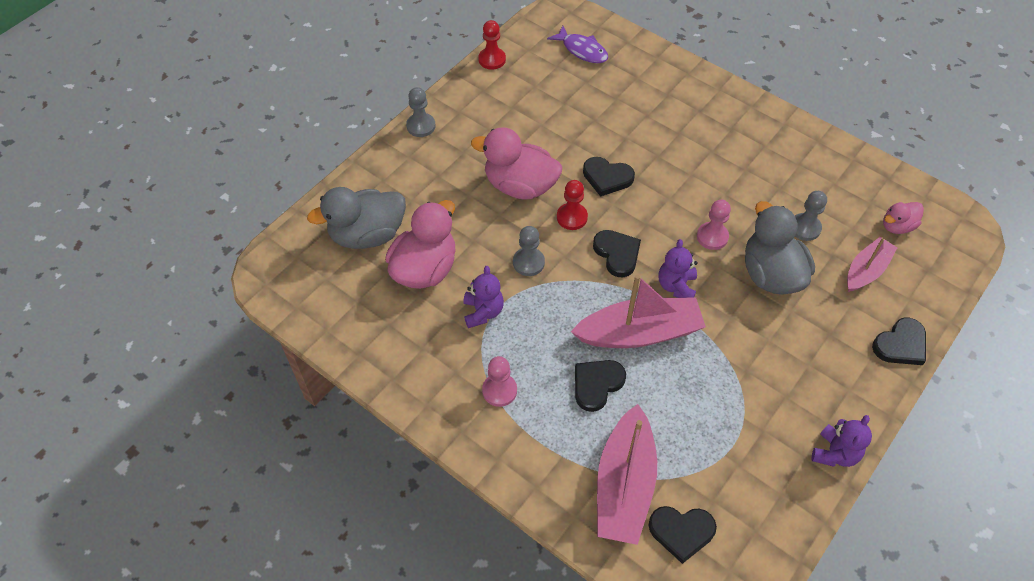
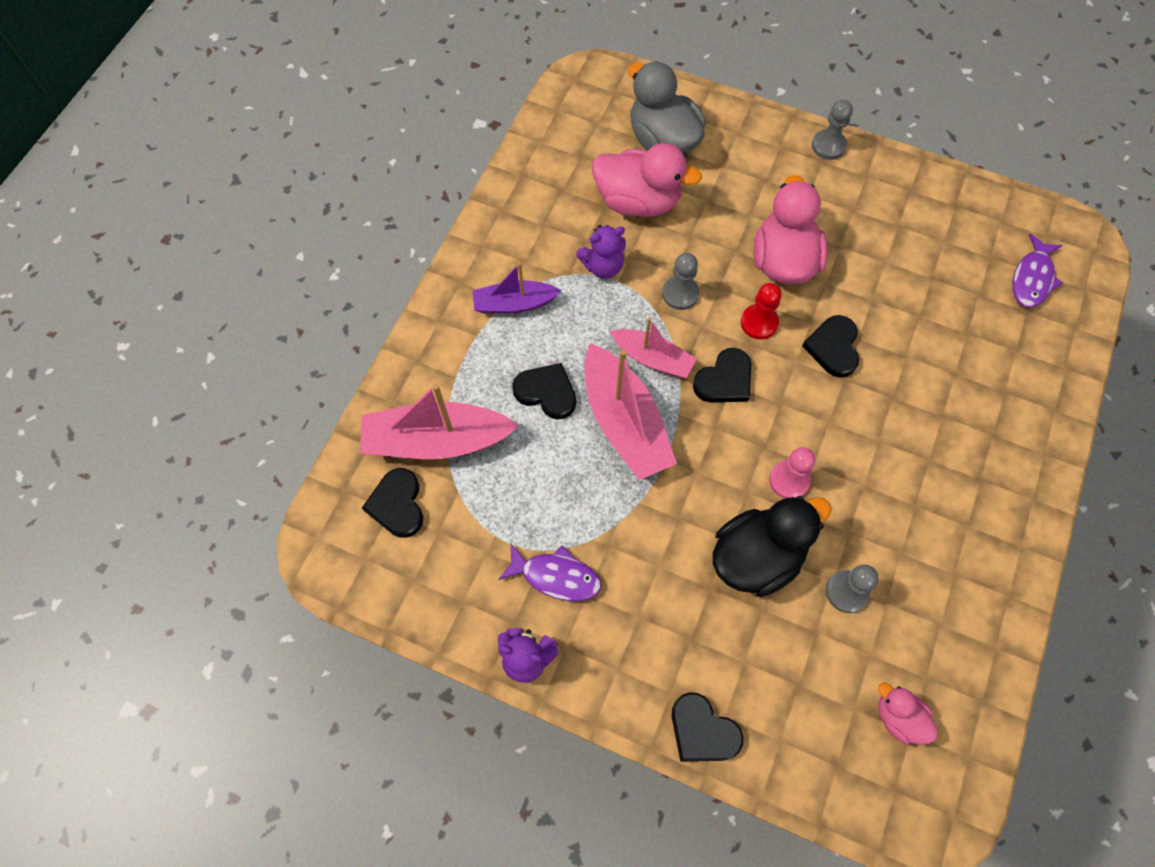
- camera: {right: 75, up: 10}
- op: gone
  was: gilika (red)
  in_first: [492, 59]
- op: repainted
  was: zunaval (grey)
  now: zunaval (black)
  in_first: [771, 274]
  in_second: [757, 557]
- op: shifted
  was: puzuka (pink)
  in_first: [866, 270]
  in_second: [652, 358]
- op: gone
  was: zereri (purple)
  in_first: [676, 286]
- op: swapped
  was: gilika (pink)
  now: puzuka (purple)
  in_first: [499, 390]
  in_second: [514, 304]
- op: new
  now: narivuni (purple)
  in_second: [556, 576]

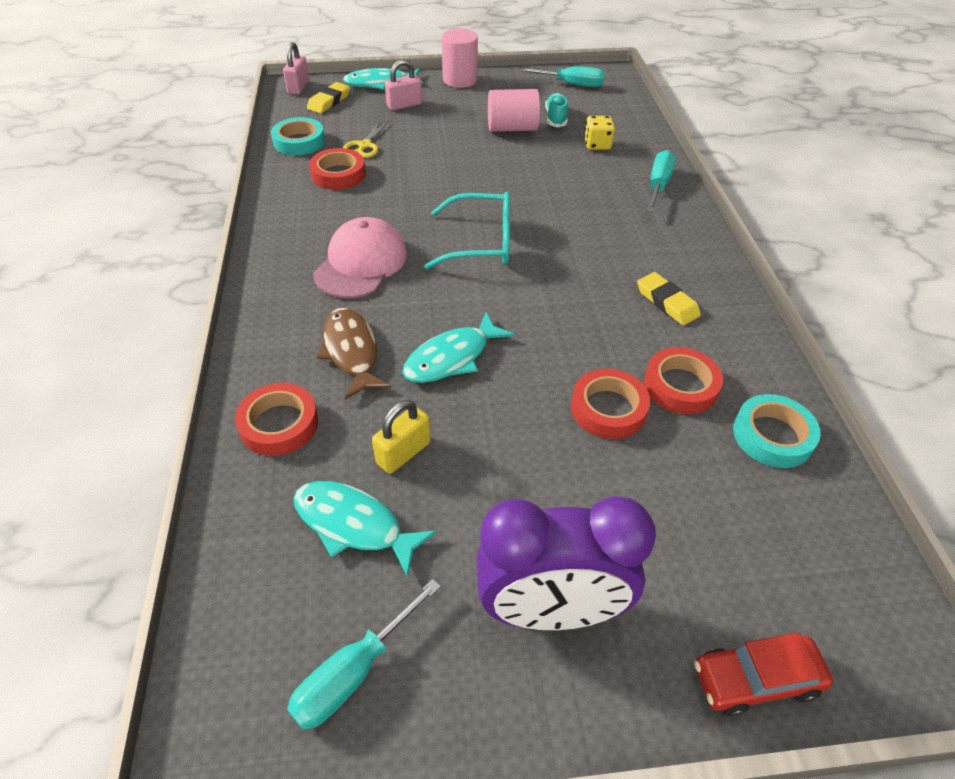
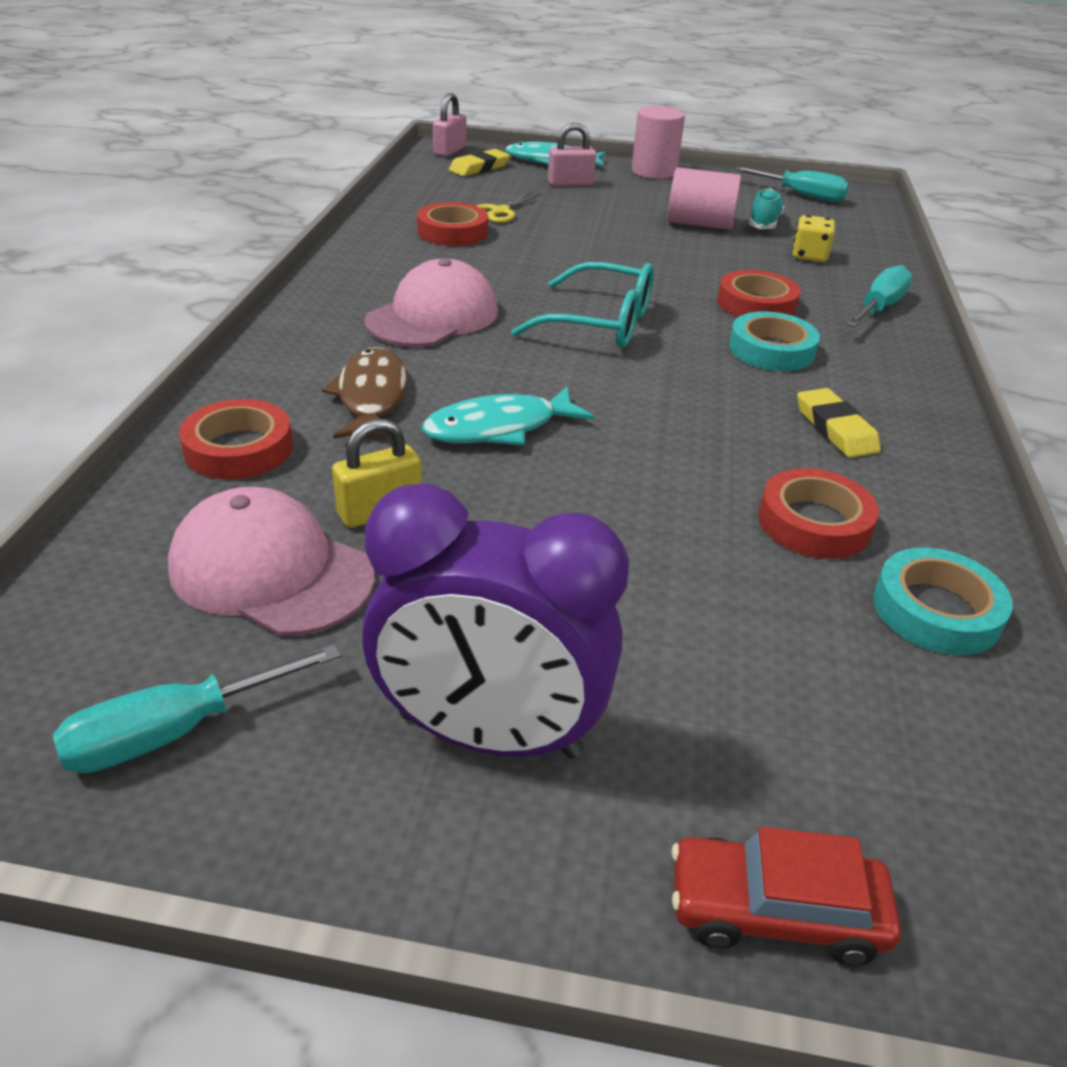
- camera: {right: 15, up: -10}
- op: shifted
  was: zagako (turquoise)
  in_first: [299, 142]
  in_second: [771, 350]
- op: shifted
  was: zagako (red)
  in_first: [608, 409]
  in_second: [756, 304]
- op: swapped
  was: narivuni (turquoise)
  now: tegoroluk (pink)
  in_first: [354, 525]
  in_second: [271, 571]

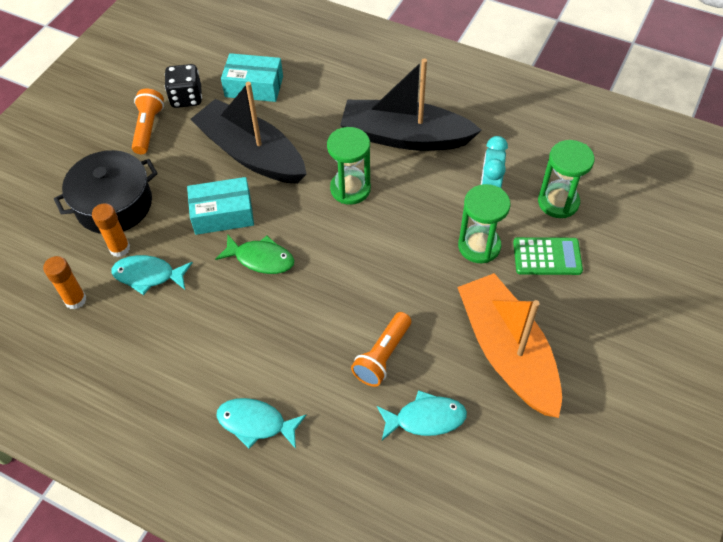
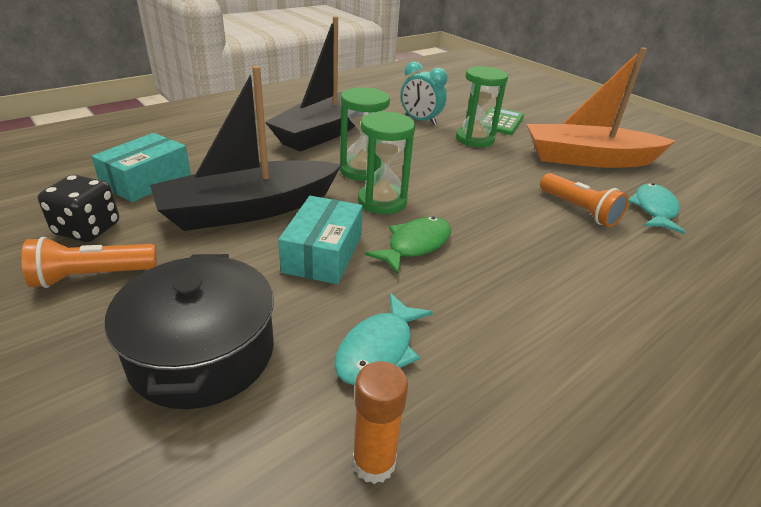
- camera: {right: -70, up: -20}
- op: rotated
  was: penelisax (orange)
  in_first: [148, 128]
  in_second: [92, 276]
  clockwise: -45
- op: shifted
  was: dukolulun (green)
  in_first: [558, 202]
  in_second: [382, 201]
- op: gone
  was: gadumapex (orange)
  in_first: [119, 248]
- op: gone
  was: narivuni (turquoise)
  in_first: [256, 423]

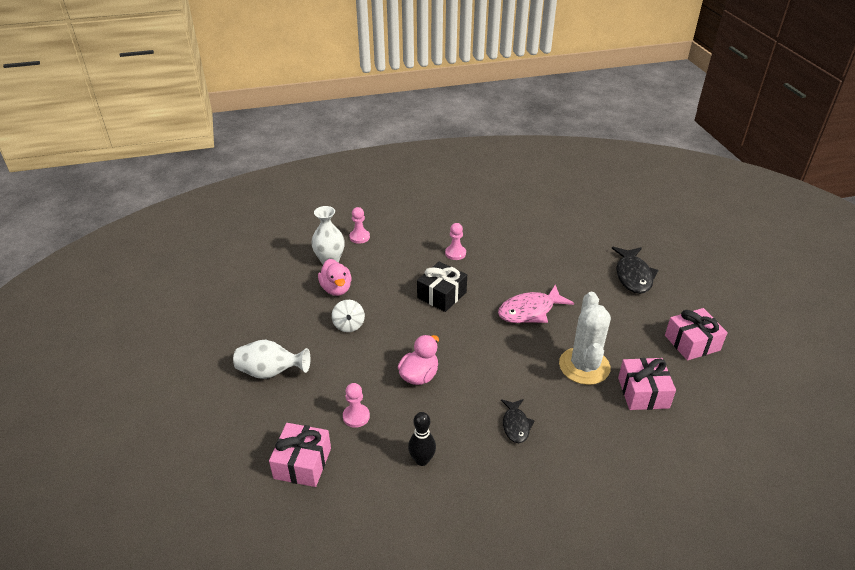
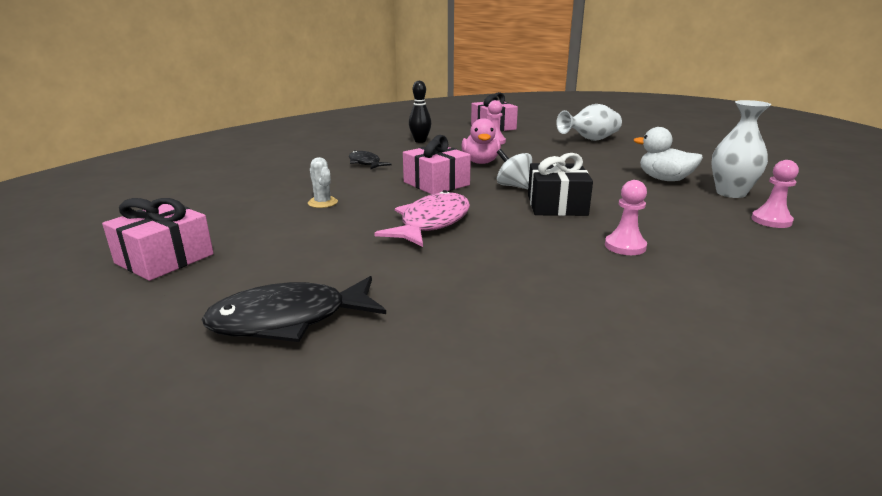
- camera: {right: 145, up: -15}
- op: rotated
  was: narivuni (black)
  in_first: [633, 275]
  in_second: [289, 320]
  clockwise: -75
- op: repainted
  was: zunaval (pink)
  now: zunaval (white)
  in_first: [336, 289]
  in_second: [664, 179]
- op: scaled
  was: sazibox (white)
  in_first: [584, 366]
  in_second: [322, 203]
  ratio: 0.45
- op: shifted
  was: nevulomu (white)
  in_first: [349, 325]
  in_second: [513, 186]
- op: shifted
  was: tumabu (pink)
  in_first: [643, 392]
  in_second: [436, 183]

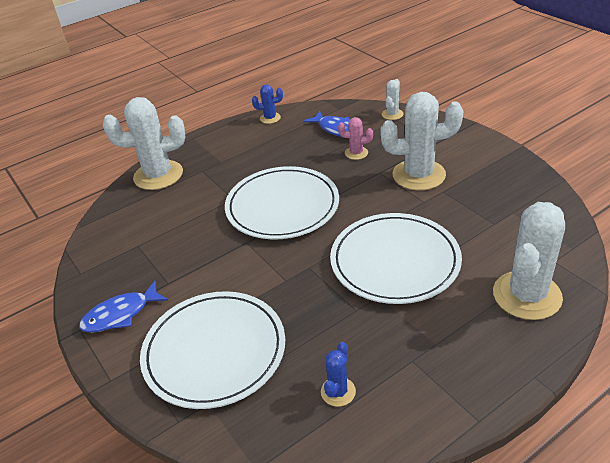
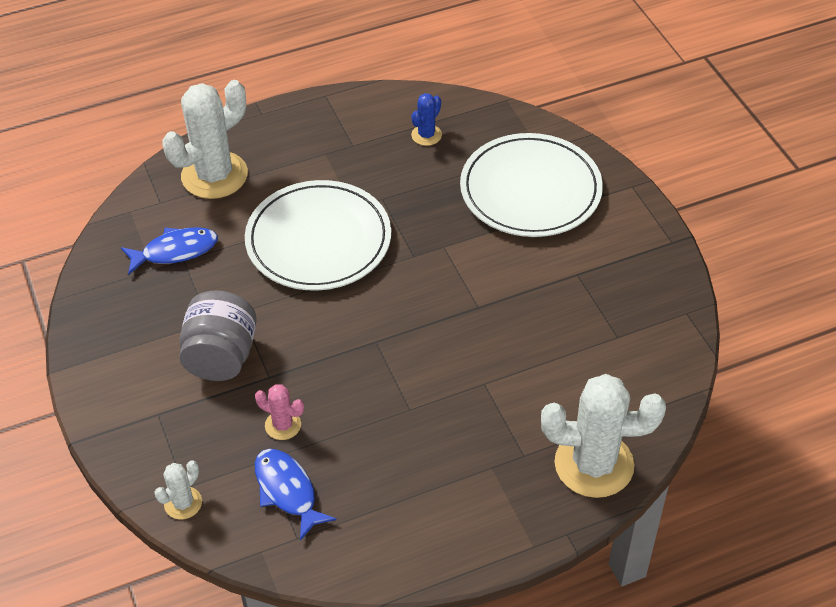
- camera: {right: -170, up: 10}
- op: gone
  was: sazibox (blue)
  in_first: [270, 118]
- op: swapped
  was: sazibox (white)
  now: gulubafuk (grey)
  in_first: [419, 175]
  in_second: [221, 356]
- op: gone
  was: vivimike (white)
  in_first: [282, 206]
- op: shifted
  was: narivuni (blue)
  in_first: [120, 314]
  in_second: [175, 251]

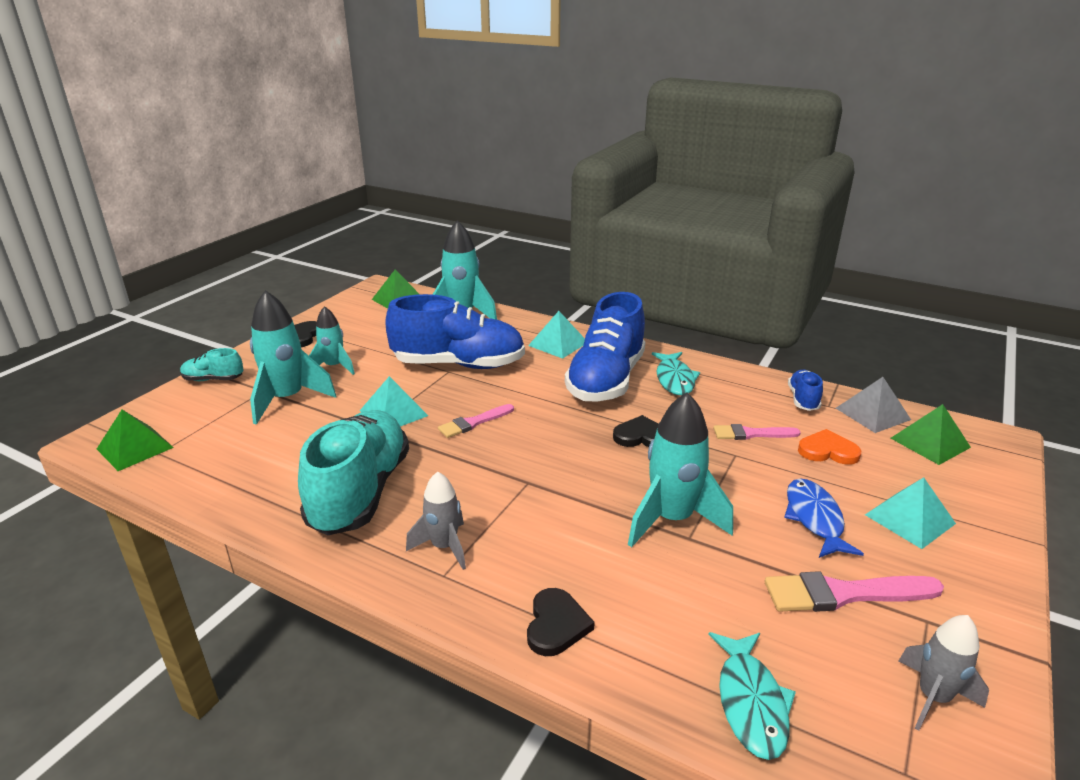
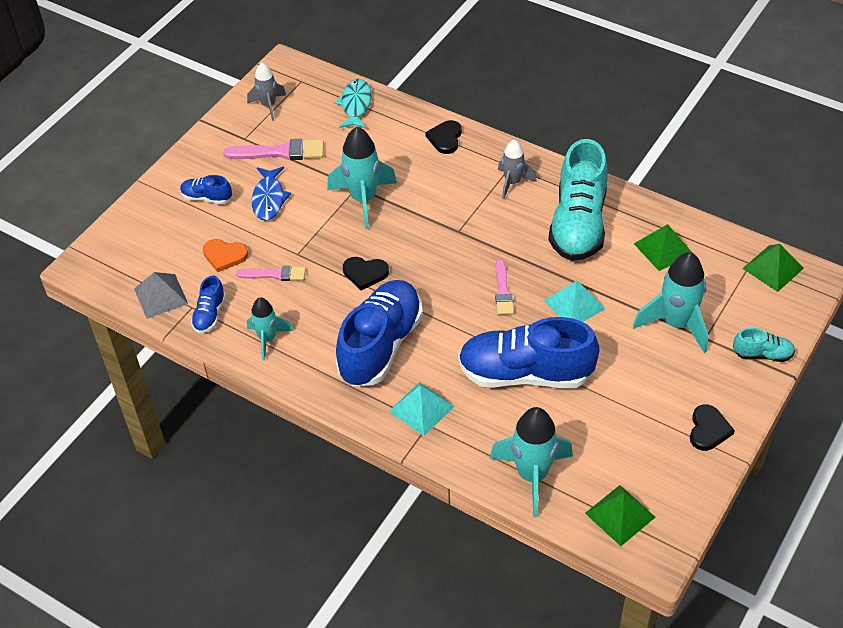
- camera: {right: -175, up: 20}
- op: shifted
  was: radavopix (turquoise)
  in_first: [334, 367]
  in_second: [267, 339]
- op: gone
  was: narivuni (turquoise)
  in_first: [674, 379]
- op: rotated
  was: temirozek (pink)
  in_first: [473, 422]
  in_second: [503, 291]
  clockwise: 120
- op: shifted
  was: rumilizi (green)
  in_first: [930, 442]
  in_second: [663, 248]
- op: swapped
  was: rumilizi (turquoise)
  now: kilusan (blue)
  in_first: [909, 519]
  in_second: [206, 198]

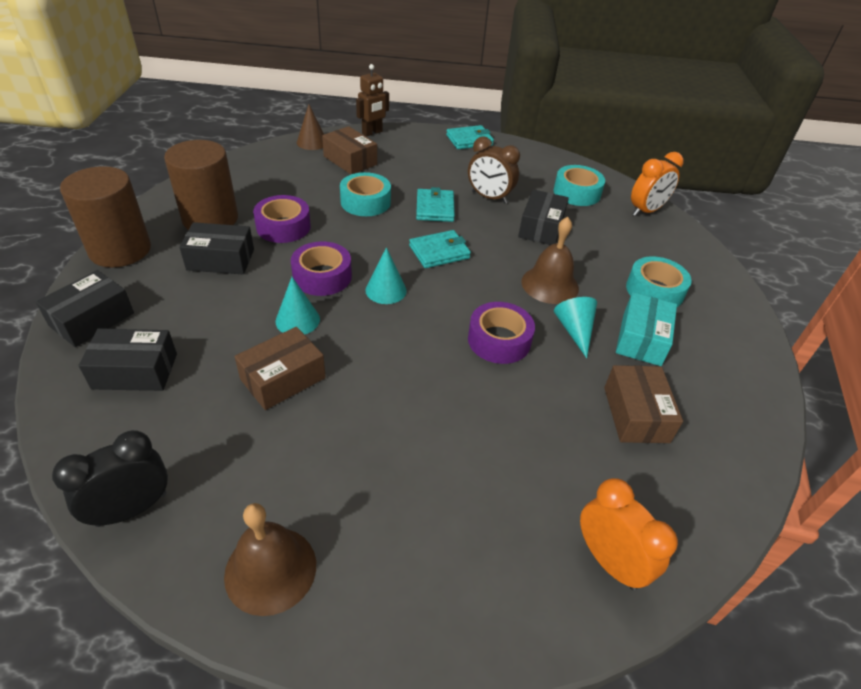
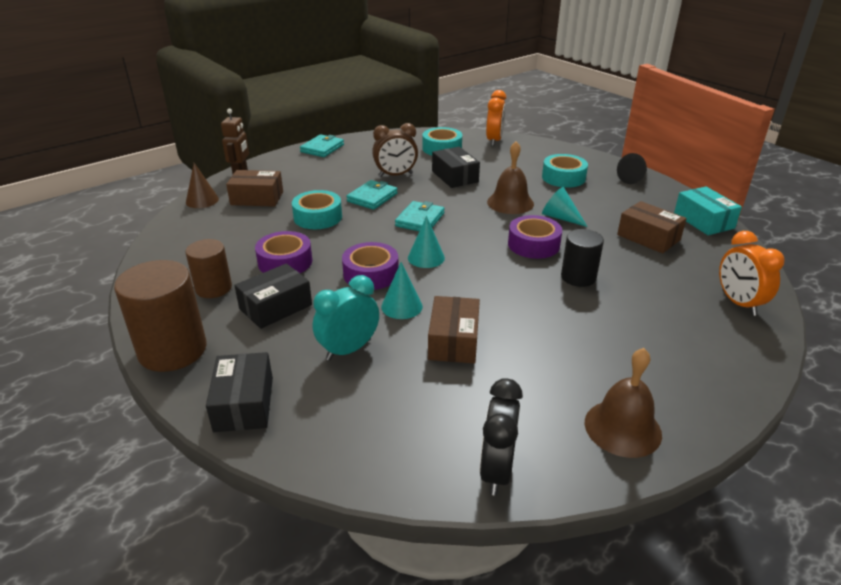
- camera: {right: -40, up: -10}
- op: scaled
  was: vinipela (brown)
  in_first: [210, 219]
  in_second: [213, 288]
  ratio: 0.62
- op: rotated
  was: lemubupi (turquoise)
  in_first: [435, 208]
  in_second: [372, 197]
  clockwise: 75
- op: shifted
  was: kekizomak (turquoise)
  in_first: [641, 339]
  in_second: [703, 221]
- op: gone
  was: kekizomak (black)
  in_first: [135, 371]
- op: rotated
  was: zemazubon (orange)
  in_first: [609, 561]
  in_second: [738, 303]
  clockwise: -120
- op: new
  now: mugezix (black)
  in_second: [633, 178]
- op: new
  now: vinipela (black)
  in_second: [578, 277]
- op: new
  now: zemazubon (turquoise)
  in_second: [348, 349]

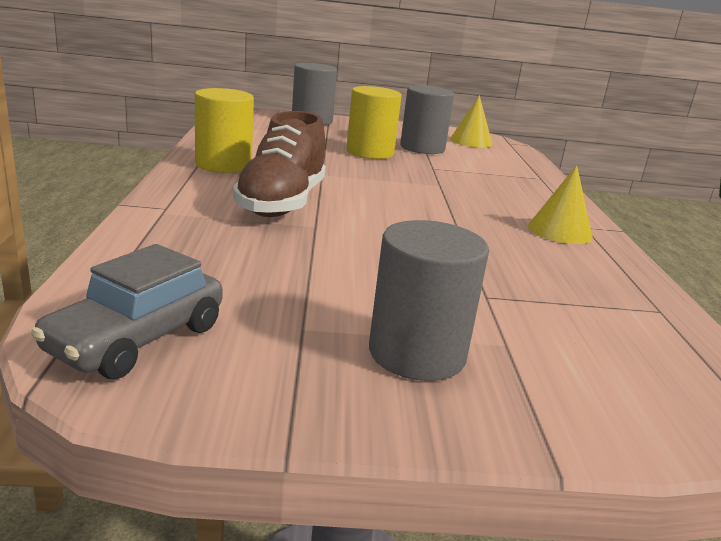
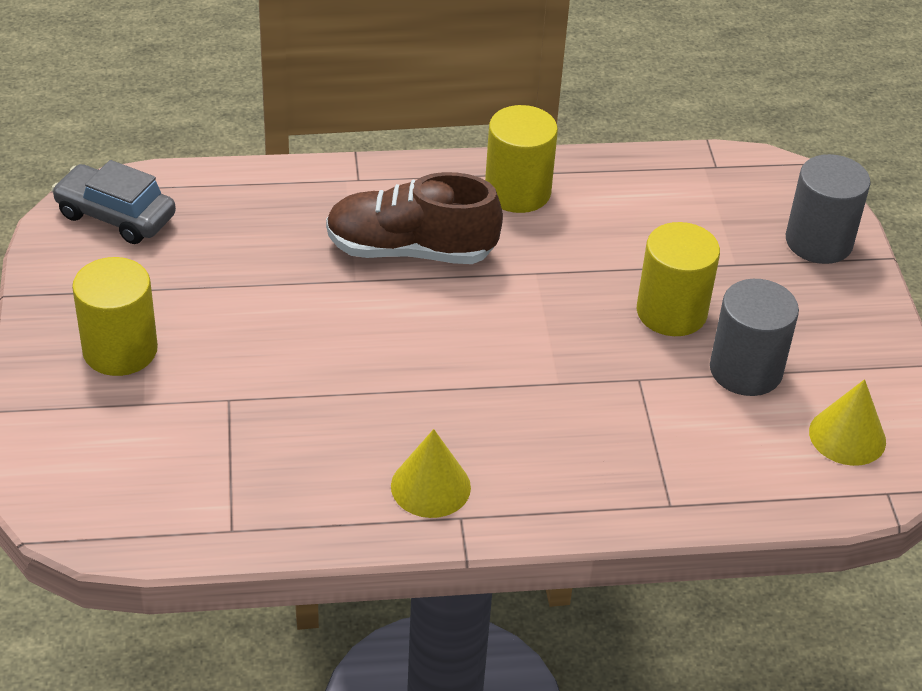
- camera: {right: 85, up: 20}
- op: repainted
  was: vinipela (grey)
  now: vinipela (yellow)
  in_first: [417, 353]
  in_second: [120, 350]

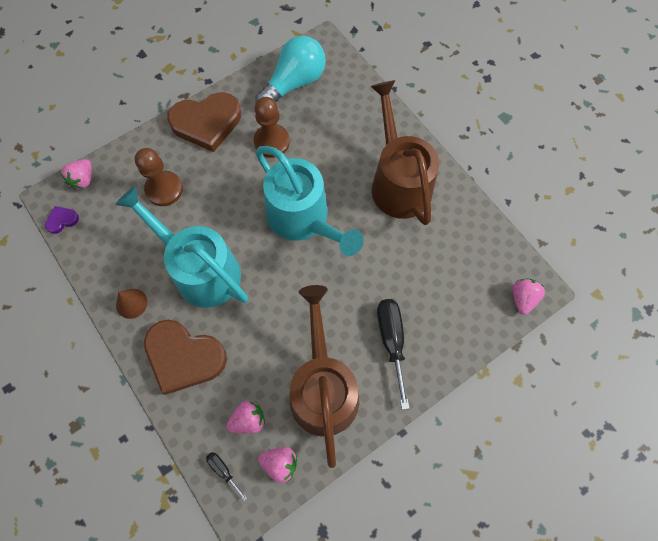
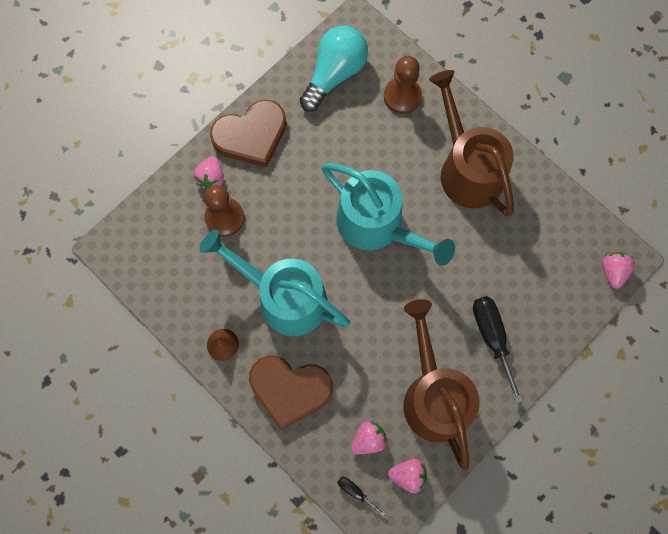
- camera: {right: -10, up: 5}
- op: shifted
  was: gilika (brown)
  in_first: [272, 142]
  in_second: [402, 96]
- op: shifted
  was: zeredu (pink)
  in_first: [83, 180]
  in_second: [211, 178]
- op: gone
  was: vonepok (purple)
  in_first: [62, 220]

